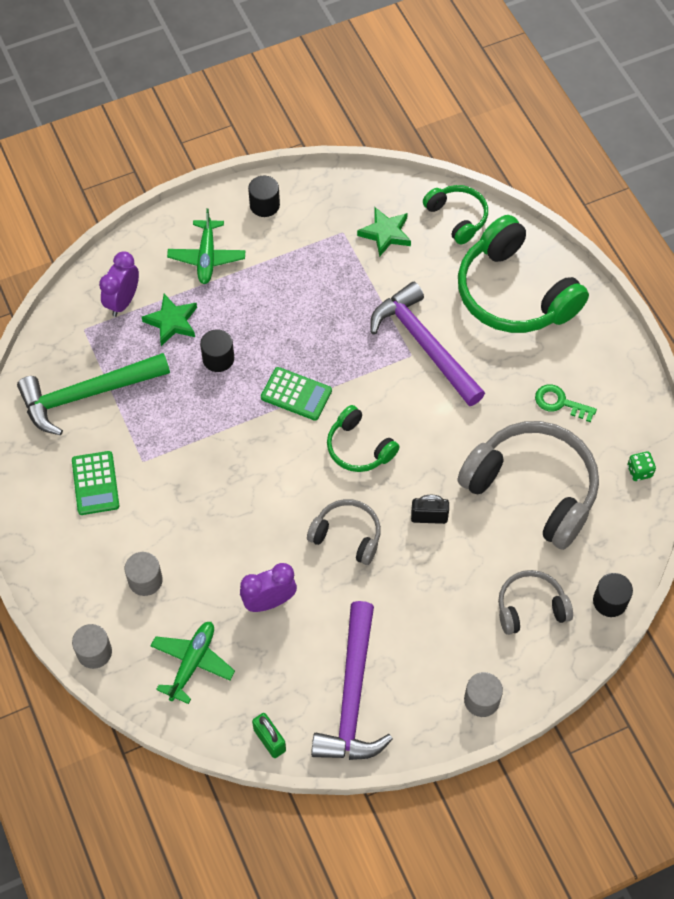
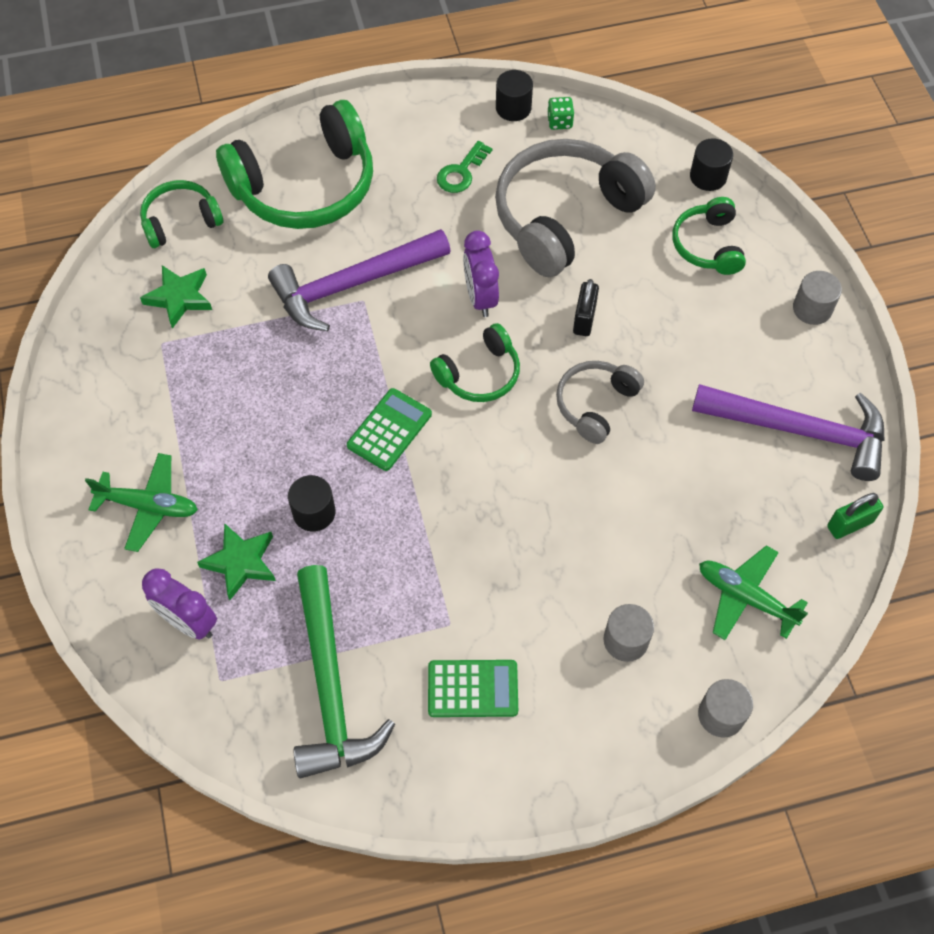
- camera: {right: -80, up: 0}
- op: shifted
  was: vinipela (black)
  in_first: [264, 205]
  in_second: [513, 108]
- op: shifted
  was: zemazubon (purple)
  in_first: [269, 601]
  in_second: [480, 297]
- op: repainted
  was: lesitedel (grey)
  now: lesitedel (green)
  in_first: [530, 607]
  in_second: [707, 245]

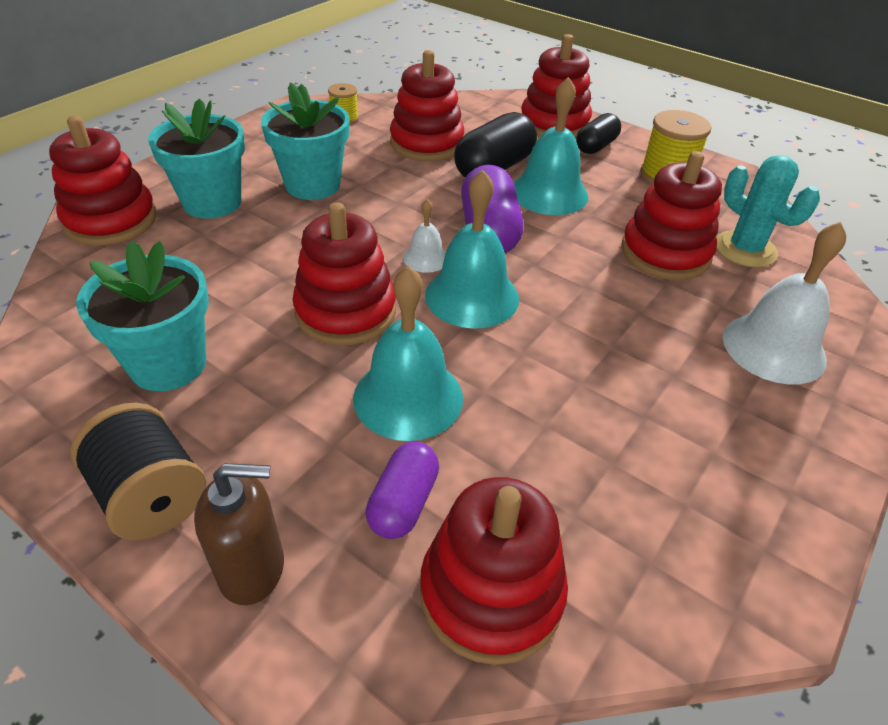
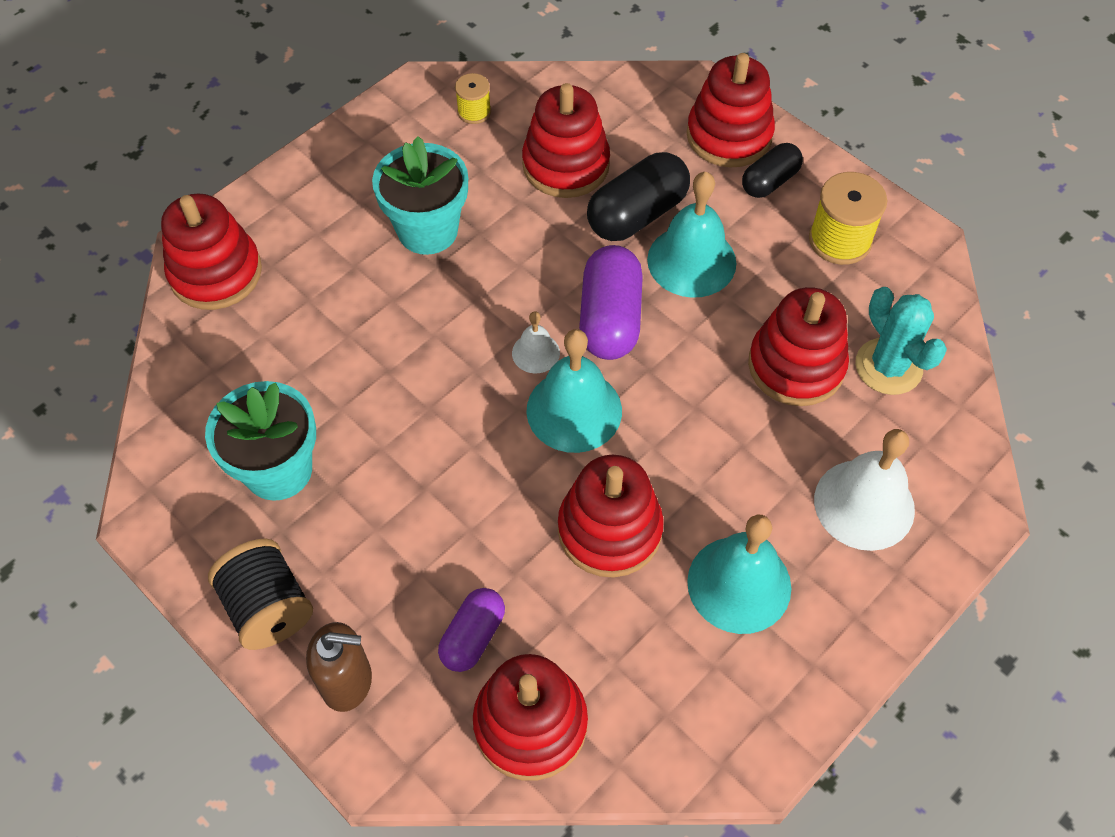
- camera: {right: 10, up: 15}
- op: gone
  was: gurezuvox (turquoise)
  in_first: [212, 202]
- op: shifted
  was: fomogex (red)
  in_first: [346, 312]
  in_second: [609, 530]
- op: shifted
  was: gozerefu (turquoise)
  in_first: [408, 397]
  in_second: [739, 584]

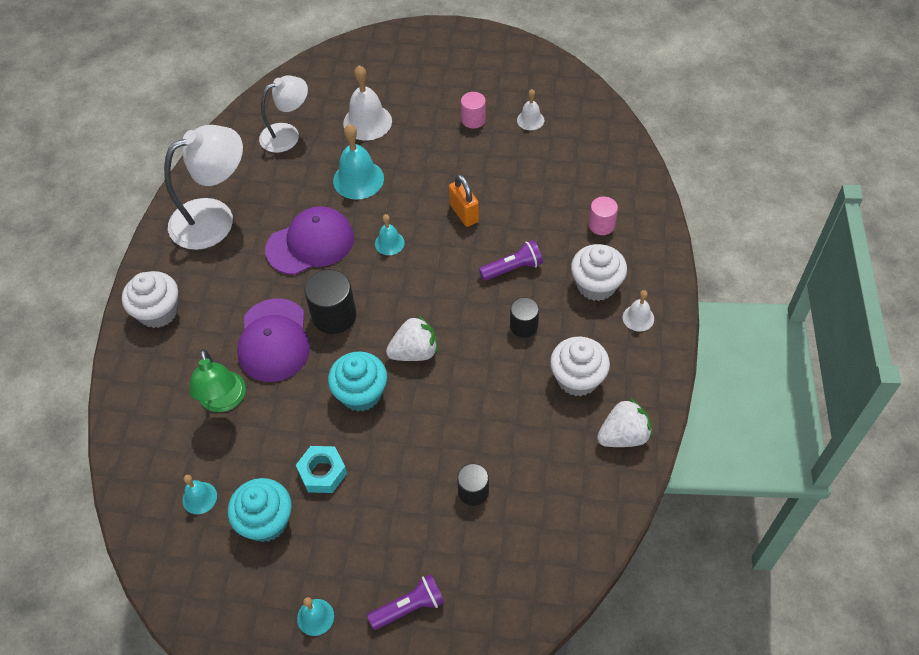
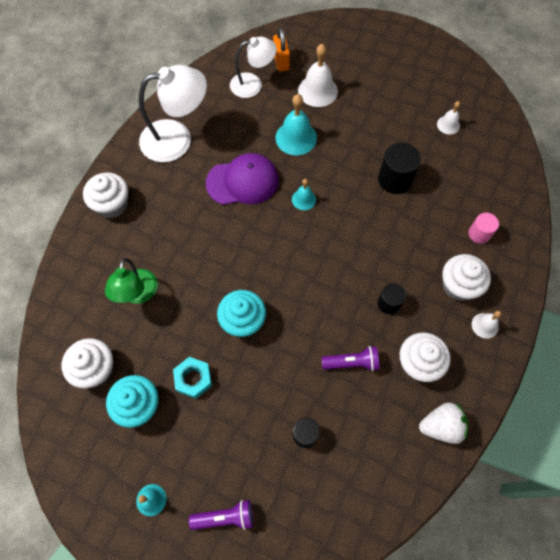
- camera: {right: 15, up: 10}
- op: gone
  was: vinipela (pink)
  in_first: [473, 120]
- op: shifted
  was: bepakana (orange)
  in_first: [464, 213]
  in_second: [281, 62]
- op: shifted
  was: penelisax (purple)
  in_first: [513, 268]
  in_second: [352, 362]
- op: shifted
  was: vinipela (black)
  in_first: [334, 316]
  in_second: [395, 179]
- op: gone
  was: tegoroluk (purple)
  in_first: [274, 340]
- op: gone
  was: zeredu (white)
  in_first: [414, 352]
- op: swapped
  was: gozerefu (turquoise)
  now: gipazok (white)
  in_first: [199, 498]
  in_second: [95, 369]

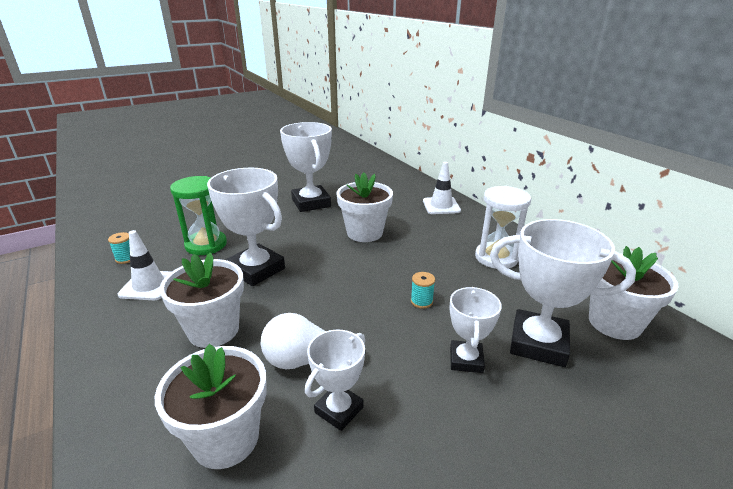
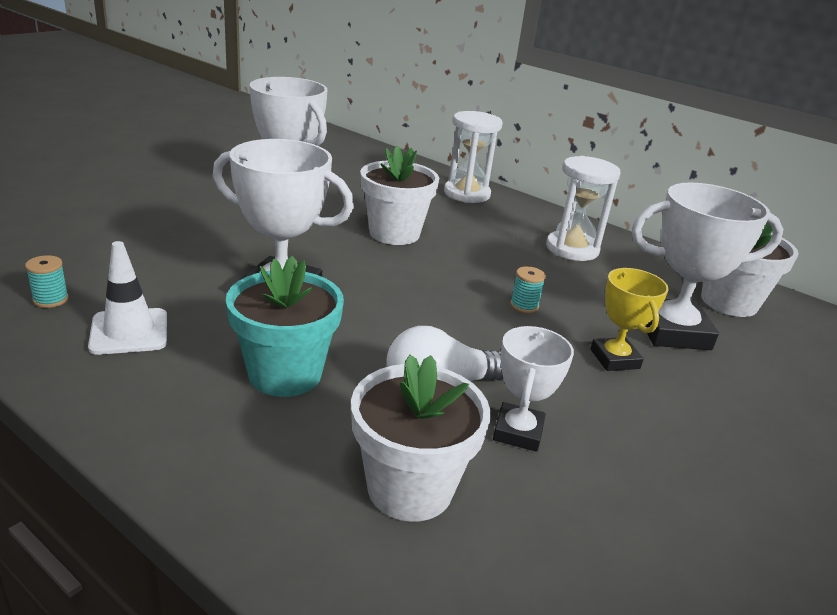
- camera: {right: -25, up: 0}
- op: swapped
  was: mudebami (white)
  now: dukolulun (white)
  in_first: [441, 206]
  in_second: [467, 194]
- op: gone
  was: dukolulun (green)
  in_first: [206, 245]
- op: repainted
  was: gurezuvox (white)
  now: gurezuvox (turquoise)
  in_first: [213, 330]
  in_second: [285, 374]
- op: repainted
  was: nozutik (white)
  now: nozutik (yellow)
  in_first: [466, 360]
  in_second: [614, 359]

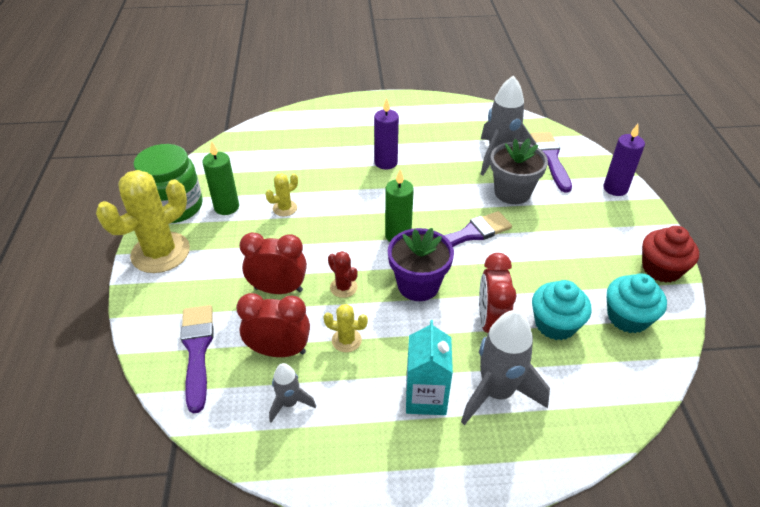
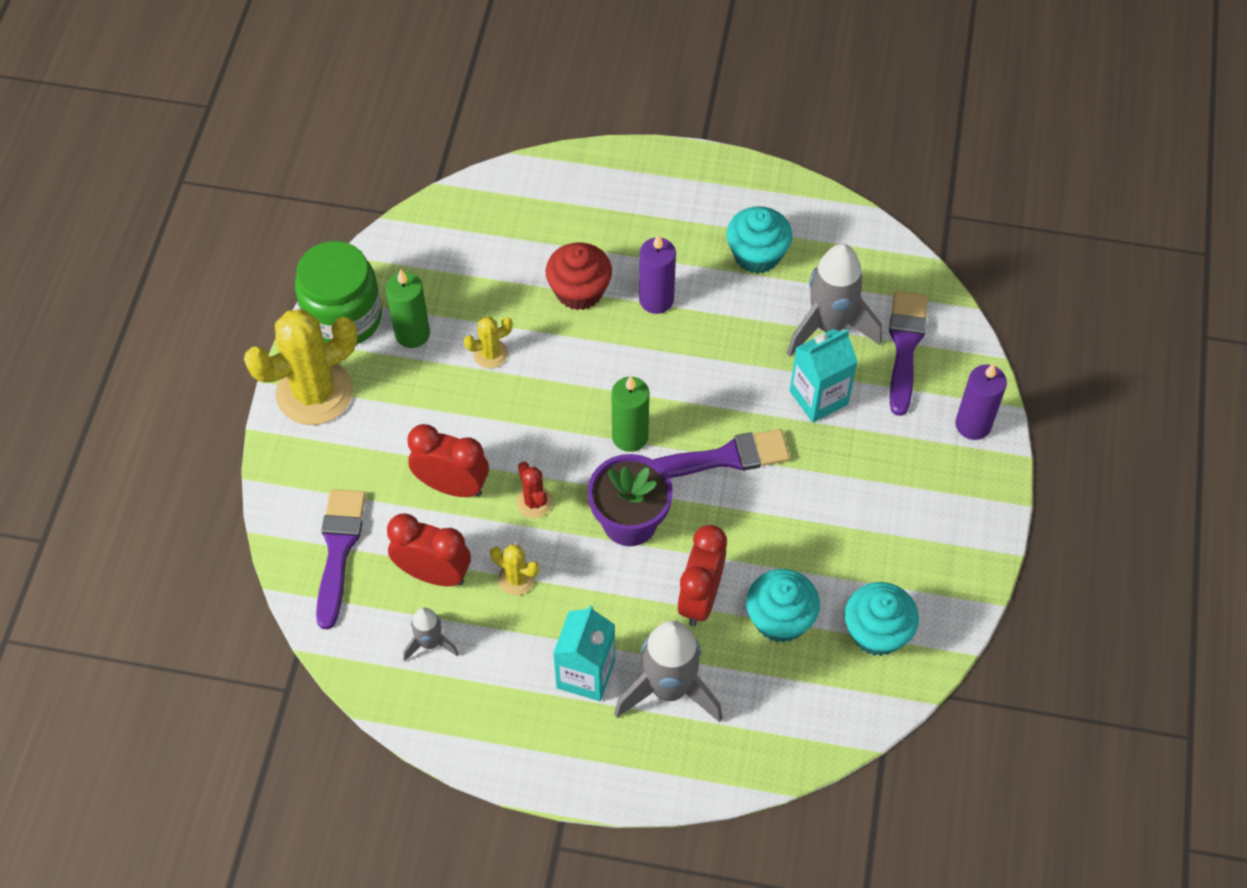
- camera: {right: 15, up: 15}
- op: swapped
  was: gurezuvox (grey)
  now: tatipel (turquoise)
  in_first: [512, 192]
  in_second: [818, 397]
- op: shifted
  was: gipazok (red)
  in_first: [661, 269]
  in_second: [579, 291]
- op: new
  now: gipazok (turquoise)
  in_second: [757, 254]

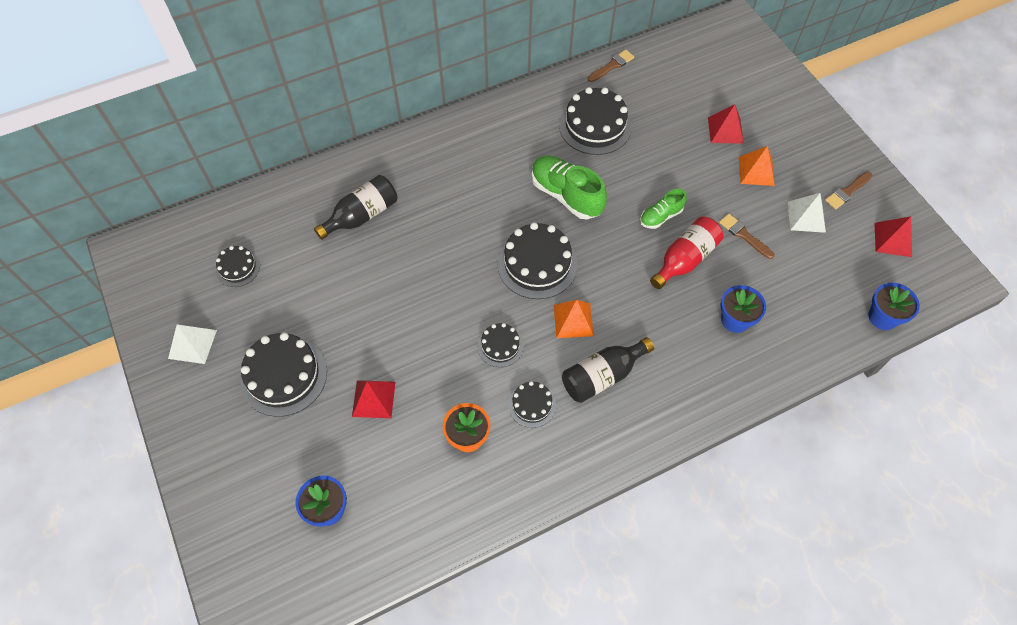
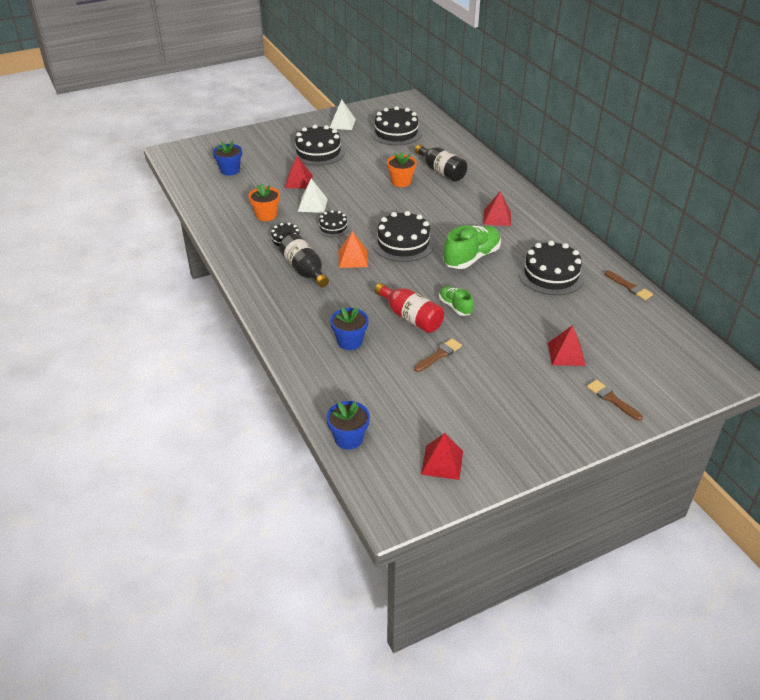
- camera: {right: 90, up: -20}
- op: gone
  was: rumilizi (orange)
  in_first: [756, 171]
- op: shifted
  was: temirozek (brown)
  in_first: [847, 192]
  in_second: [612, 399]
- op: shifted
  was: rumilizi (white)
  in_first: [806, 216]
  in_second: [312, 205]
- op: scaled
  was: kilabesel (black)
  in_first: [238, 268]
  in_second: [396, 132]
  ratio: 1.84
- op: new
  now: gurezuvox (orange)
  in_second: [401, 182]
- op: new
  now: rumilizi (red)
  in_second: [497, 217]

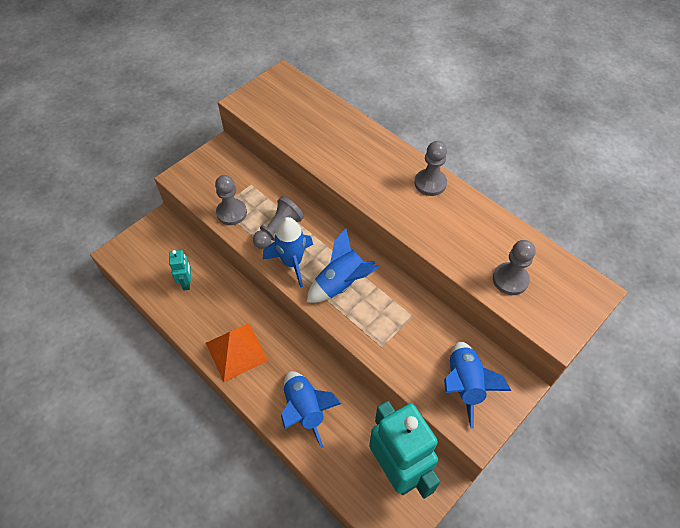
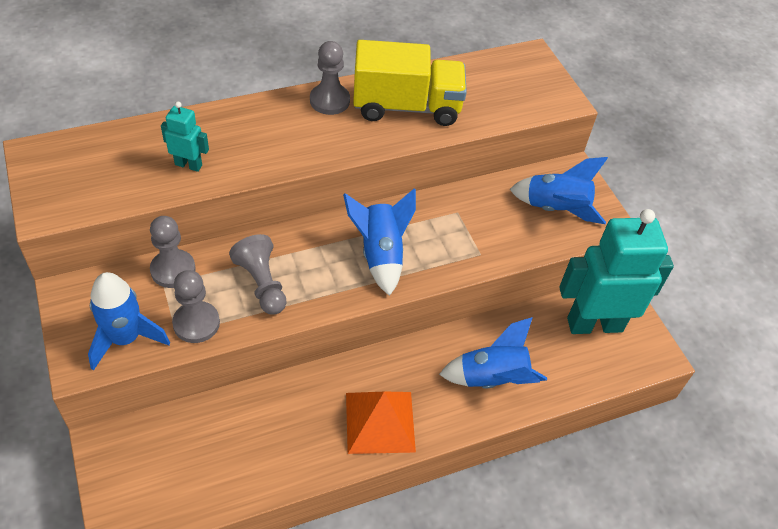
- camera: {right: -70, up: -5}
- op: shifted
  was: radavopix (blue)
  in_first: [292, 263]
  in_second: [125, 339]
- op: shifted
  was: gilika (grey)
  in_first: [510, 279]
  in_second: [173, 270]
- op: shifted
  was: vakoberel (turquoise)
  in_first: [187, 282]
  in_second: [188, 165]
- op: new
  now: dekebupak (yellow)
  in_second: [406, 107]

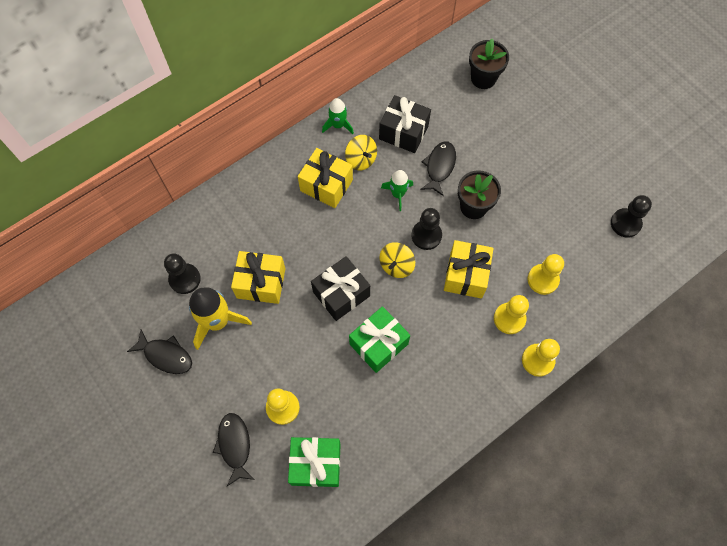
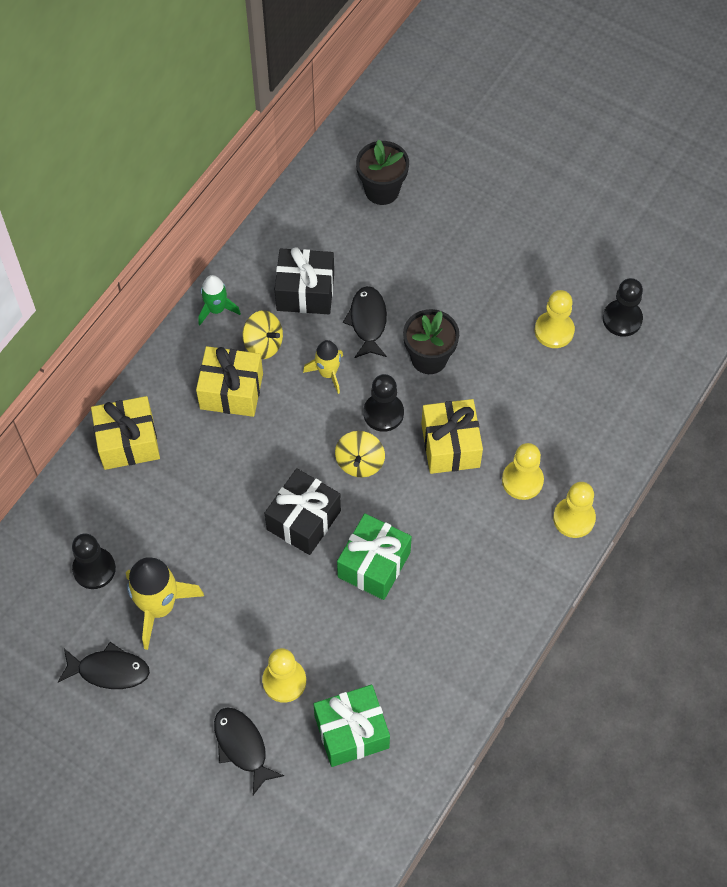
- camera: {right: -20, up: -5}
- op: repainted
  was: radavopix (green)
  now: radavopix (yellow)
  in_first: [398, 194]
  in_second: [328, 373]
- op: shifted
  was: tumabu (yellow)
  in_first: [261, 283]
  in_second: [128, 442]
- op: shifted
  was: gilika (yellow)
  in_first: [543, 280]
  in_second: [554, 331]

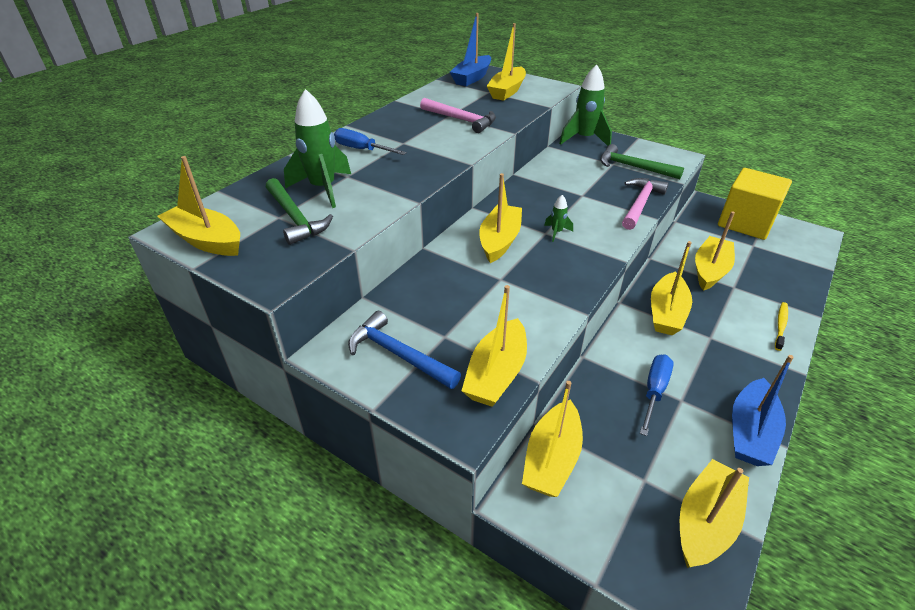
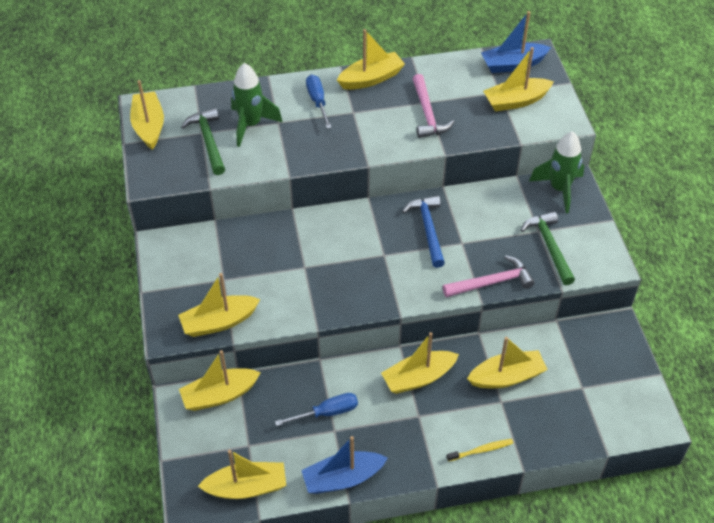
- camera: {right: 45, up: 10}
- op: gone
  was: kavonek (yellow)
  in_first: [745, 223]
- op: shifted
  was: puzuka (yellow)
  in_first: [499, 240]
  in_second: [371, 78]
- op: rotated
  was: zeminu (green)
  in_first: [295, 218]
  in_second: [208, 141]
  clockwise: 150
- op: gone
  was: radavopix (green)
  in_first: [556, 232]
- op: shifted
  was: zeminu (blue)
  in_first: [398, 354]
  in_second: [428, 229]

